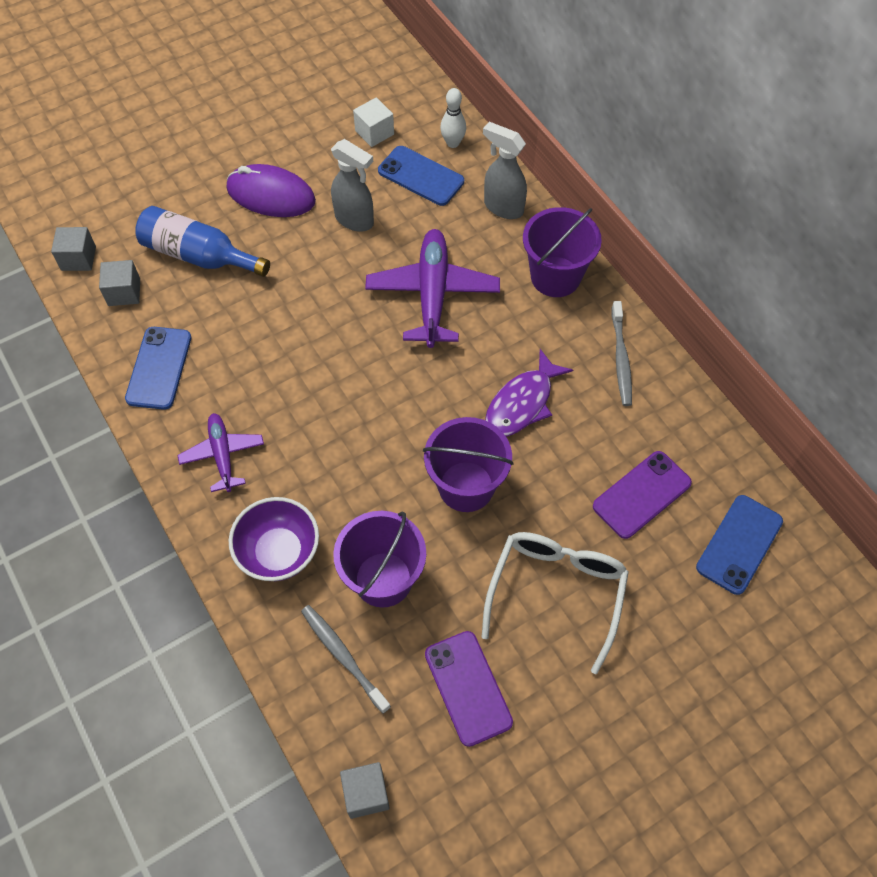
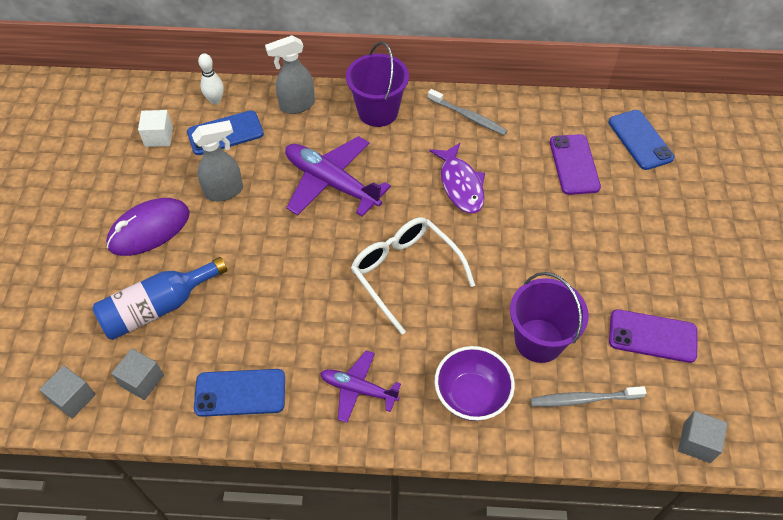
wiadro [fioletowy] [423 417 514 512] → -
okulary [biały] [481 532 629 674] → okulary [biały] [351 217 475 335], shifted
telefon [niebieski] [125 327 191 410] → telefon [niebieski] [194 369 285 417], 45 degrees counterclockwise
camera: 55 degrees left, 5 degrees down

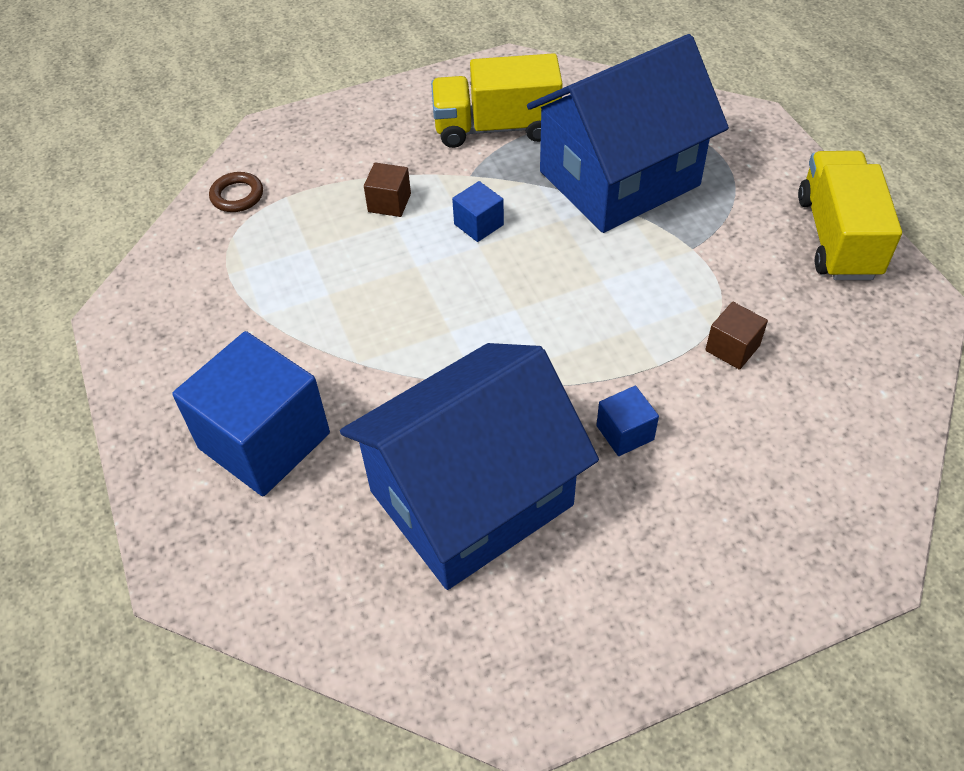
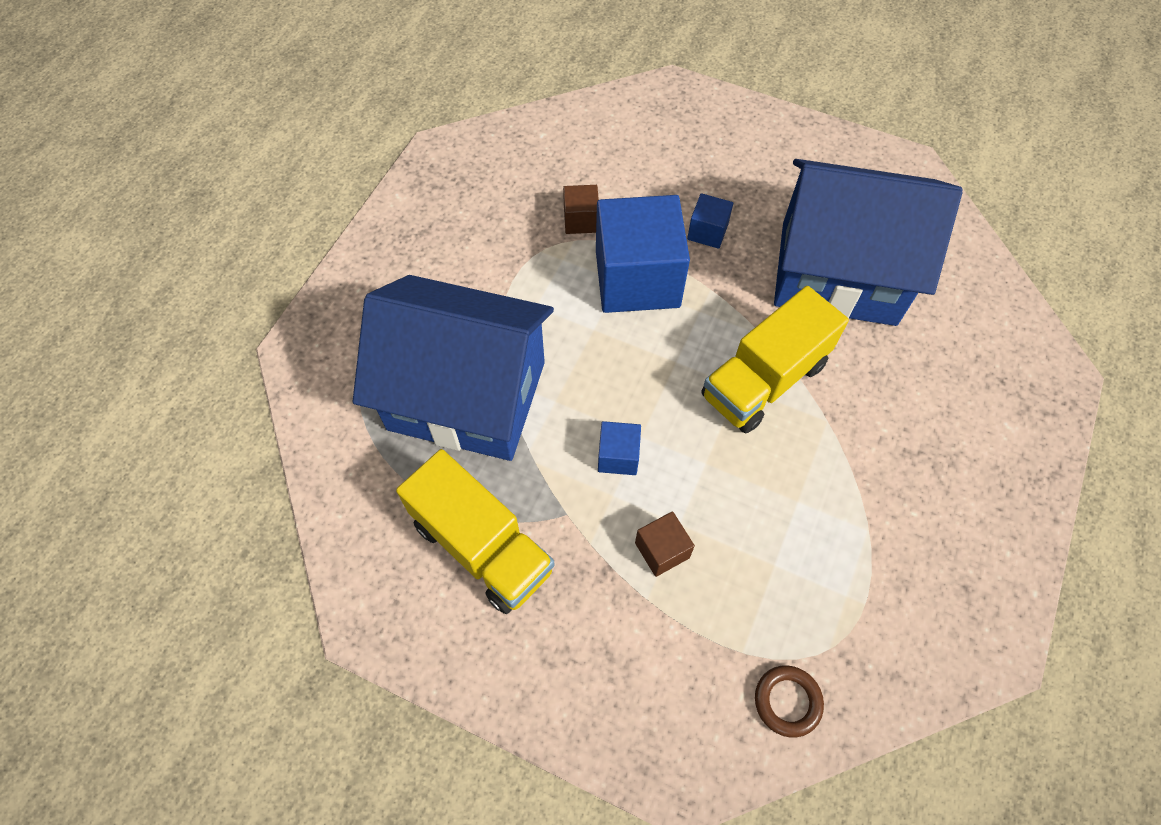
sześcian [niebieski] [172 331 330 496] → sześcian [niebieski] [596 195 690 313], shifted
ciężarówka [żółty] [798 151 902 280] → ciężarówka [żółty] [701 286 849 433], shifted
camera: 135 degrees left, 10 degrees up

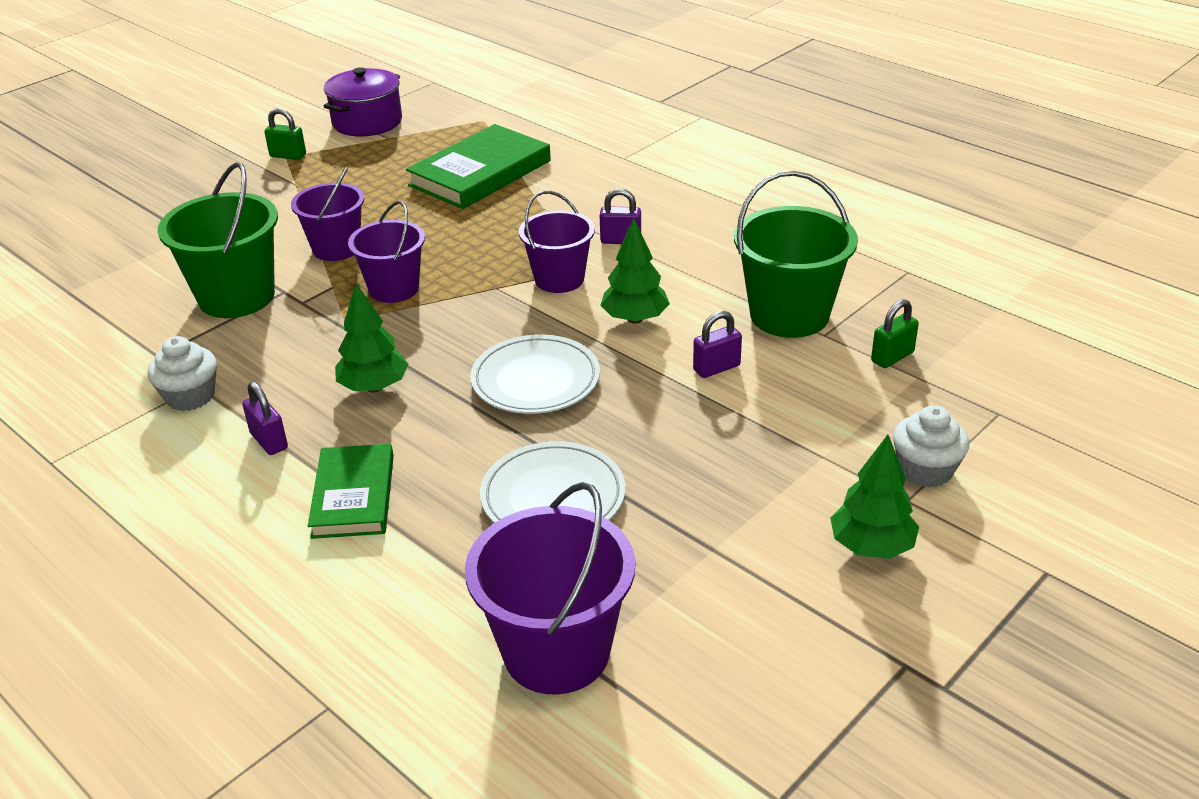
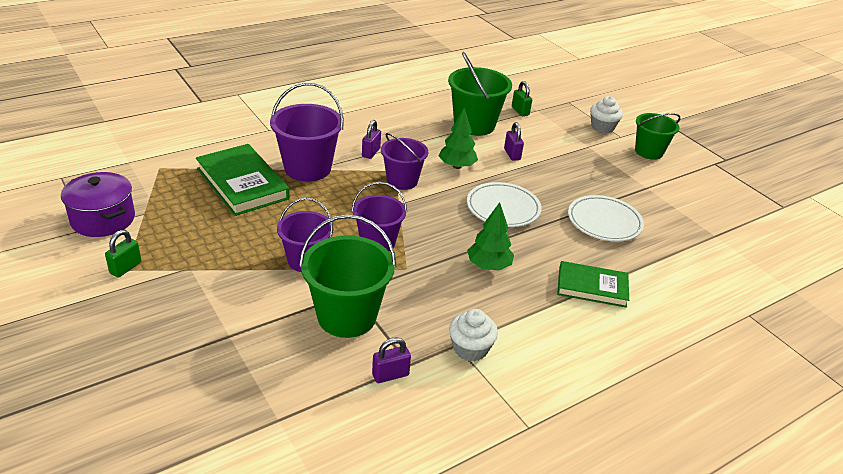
kłódka [fioletowy] [242 382 288 455] → kłódka [fioletowy] [372 337 411 383], shifted
wiadro [fioletowy] [465 482 635 695] → wiadro [fioletowy] [270 82 344 181], shifted
drzewko [zielony] [830 435 919 559] → wiadro [zielony] [635 113 681 160]
camera: 80 degrees left, 0 degrees up

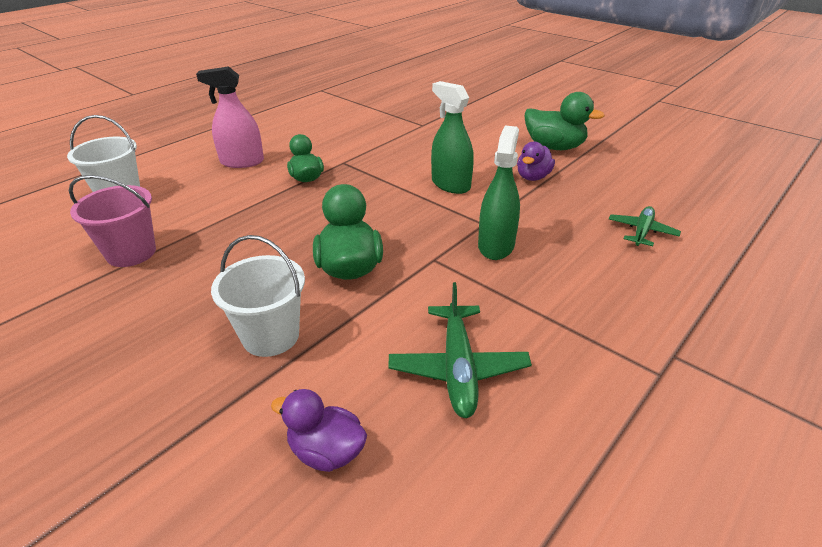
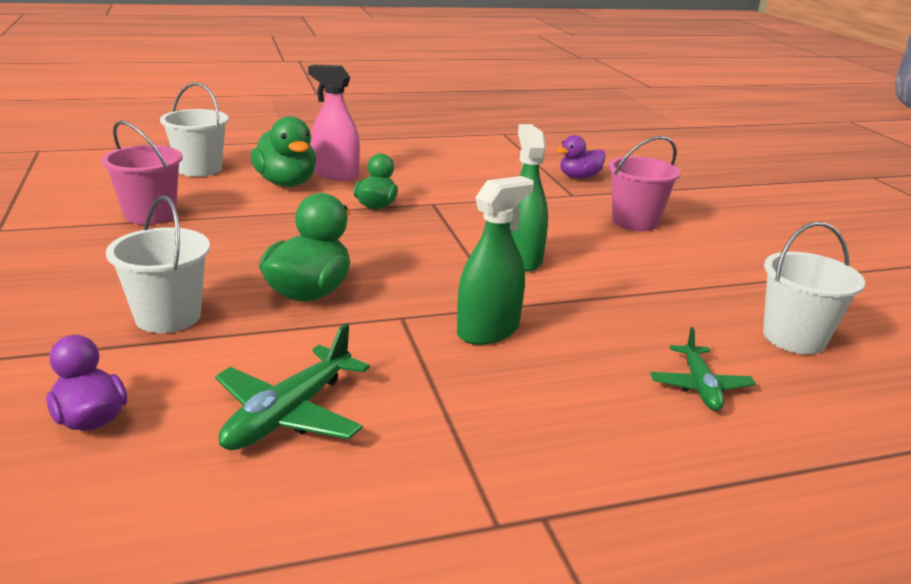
- → wiadro [różowy] [608 136 681 231]
- → wiadro [biały] [763 222 865 354]
kaczka [fioletowy] [517 141 555 181] → kaczka [fioletowy] [556 135 606 179], shifted
kaczka [zielony] [524 92 605 150] → kaczka [zielony] [250 116 316 187], shifted
samolot [zielony] [609 206 681 246] → samolot [zielony] [650 327 756 411], 120 degrees clockwise
camera: 30 degrees right, 10 degrees down

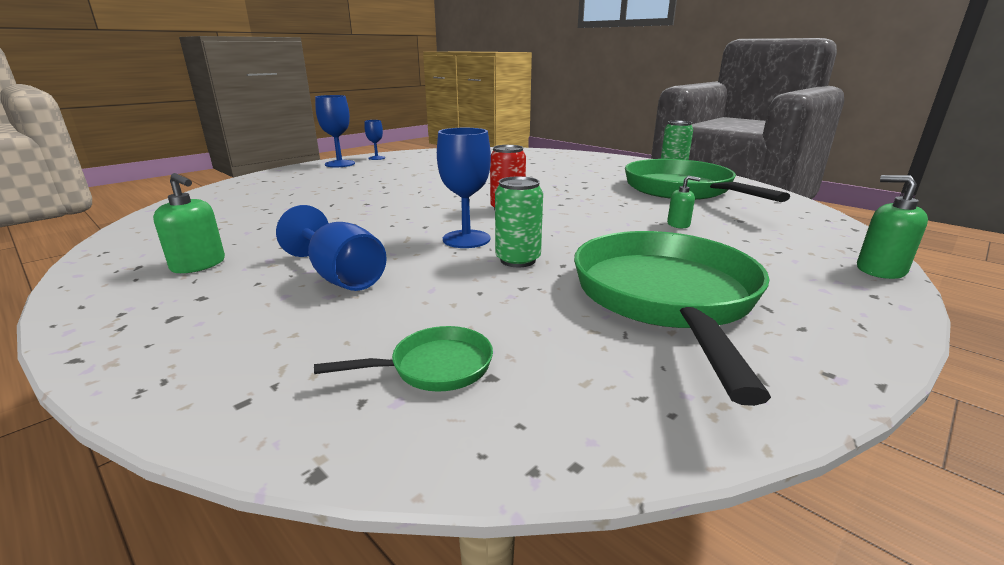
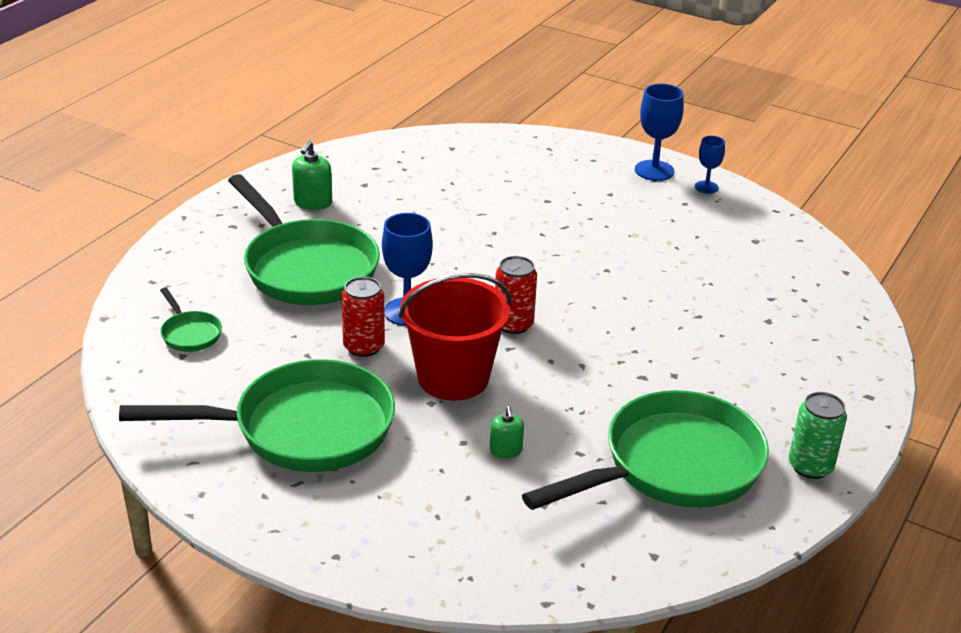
dozownik mydła [zielony] [857 175 928 279] → -
- → wiadro [czerwony] [399 273 511 401]
kielich [niebieski] [276 205 387 291] → patelnia [zielony] [228 174 380 305]
puszka [zielony] [495 176 543 267] → puszka [czerwony] [341 277 385 357]
camera: 75 degrees right, 10 degrees up

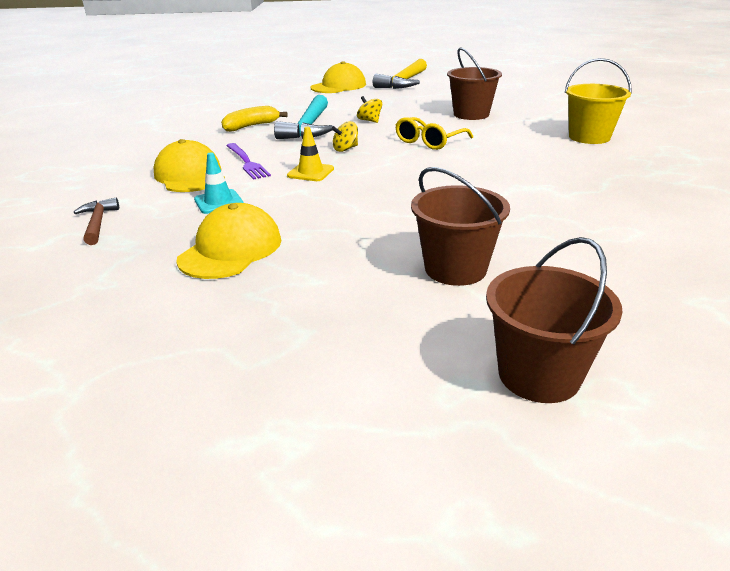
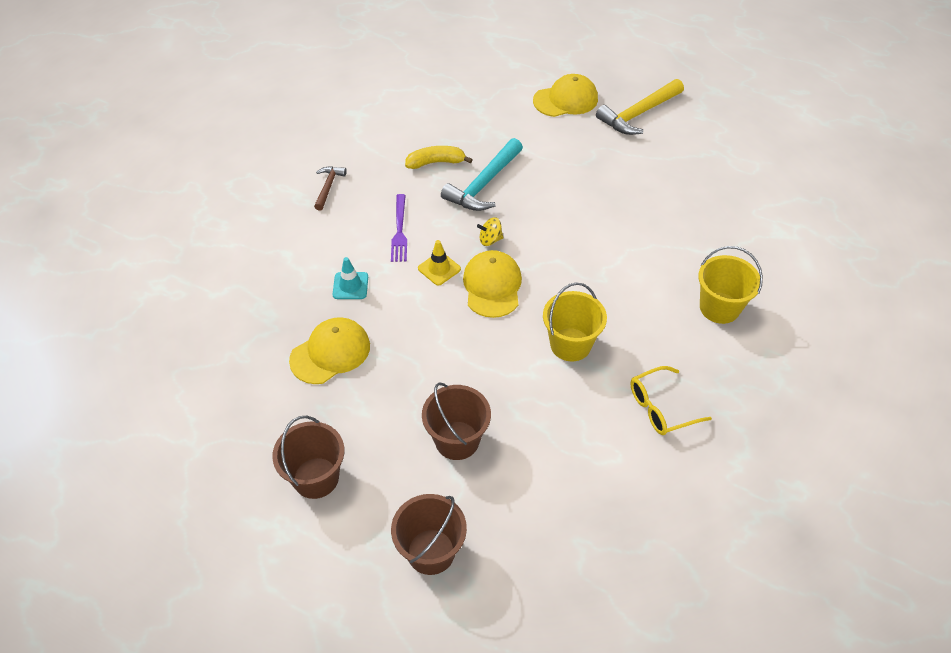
bączek [żółty] [357 96 382 123] → -
- → wiadro [żółty] [543 282 607 362]
młotek [brązowy] [74 198 119 245] → młotek [brązowy] [314 166 347 211], shifted
czapka [żółty] [153 139 225 192] → czapka [żółty] [463 250 522 318], shifted
okulary [żółty] [396 117 473 150] → okulary [żółty] [630 366 712 435], shifted
wiadro [brązowy] [447 48 502 120] → wiadro [brązowy] [272 416 344 499], shifted
camera: 25 degrees right, 20 degrees up

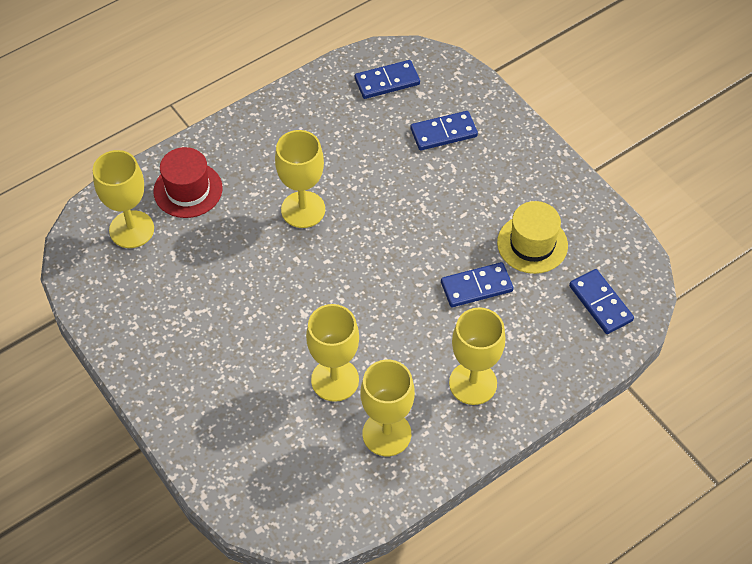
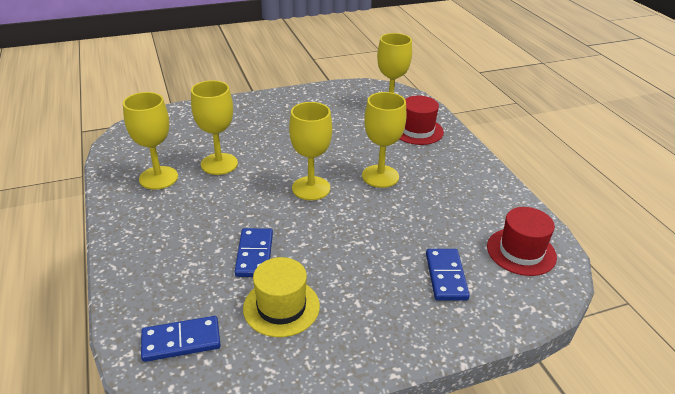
kielich [żółty] [449 307 505 405] → kielich [żółty] [289 102 332 200], shifted
kostka domina [niebieski] [355 60 420 99] → kapelusz [czerwony] [487 207 557 276]
camera: 105 degrees right, 20 degrees down

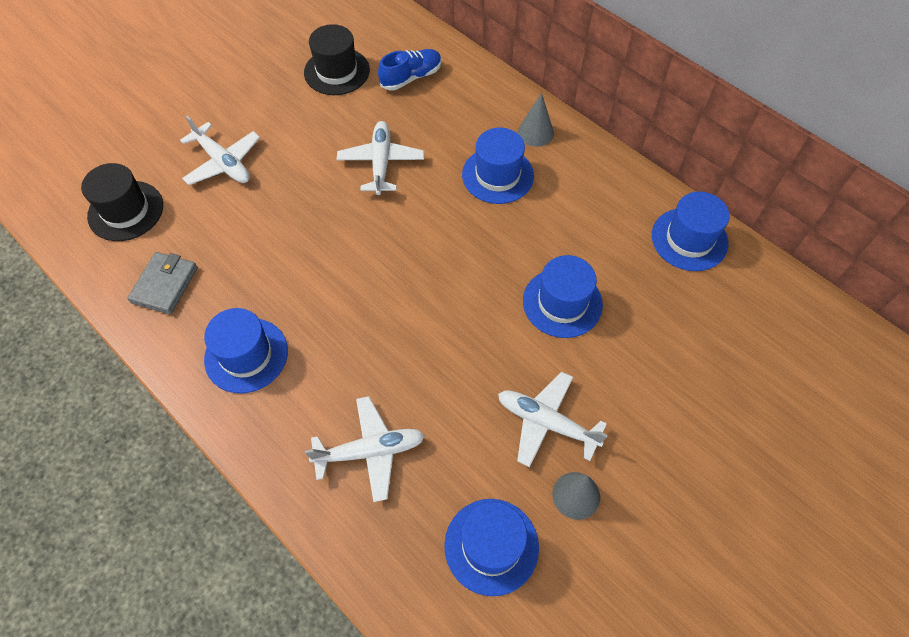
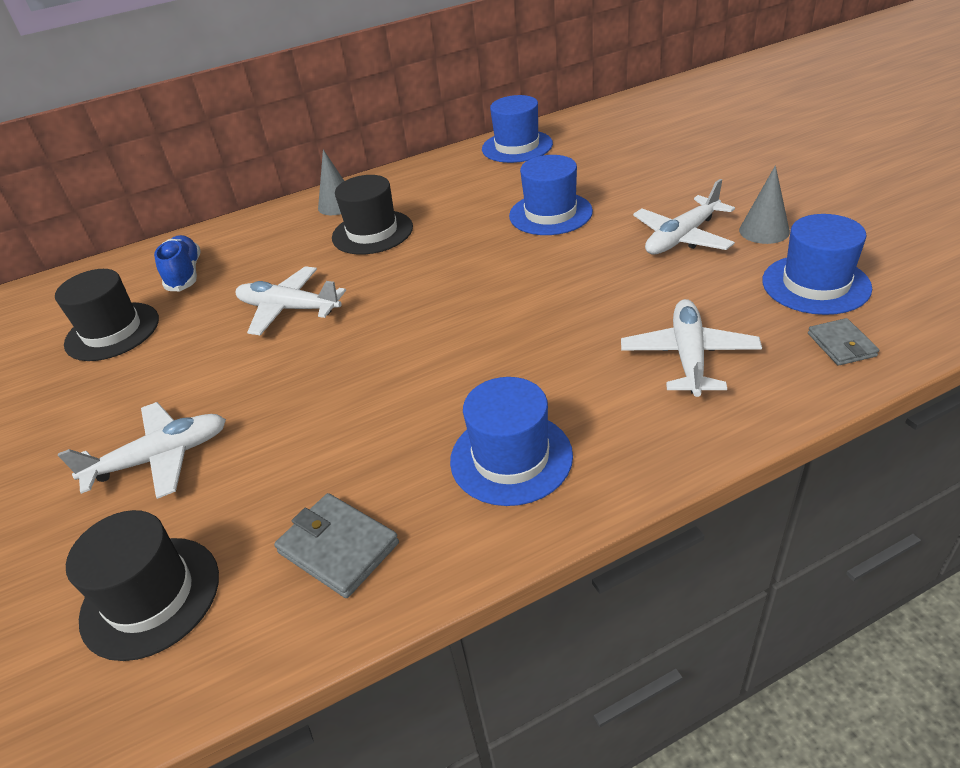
- → portfel [szary] [808 318 879 366]
kapelusz [niebieski] [462 128 534 204] → kapelusz [czarny] [332 175 413 255]
camera: 65 degrees left, 20 degrees down

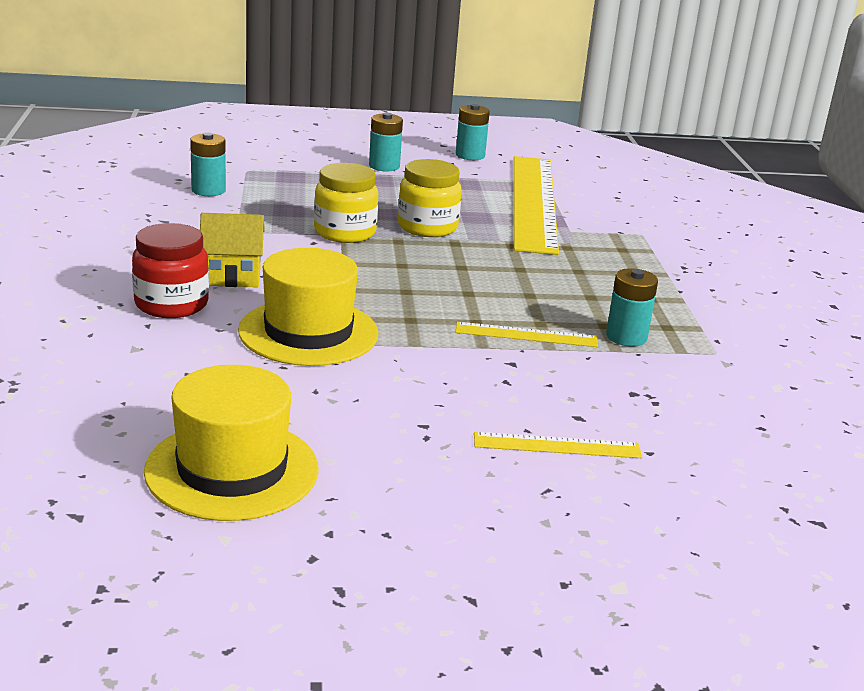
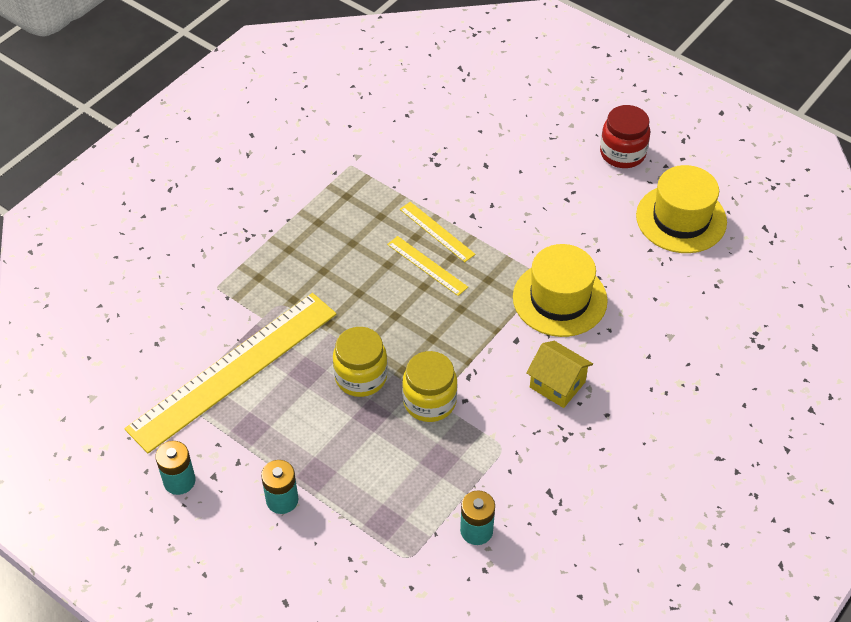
bateria [turkusowy] [606 268 658 346] → -
słoik [czerwony] [132 223 209 318] → słoik [czerwony] [600 105 650 168], shifted
linijka [żółty] [474 432 642 458] → linijka [żółty] [387 236 468 296], shifted
camera: 135 degrees left, 25 degrees up

